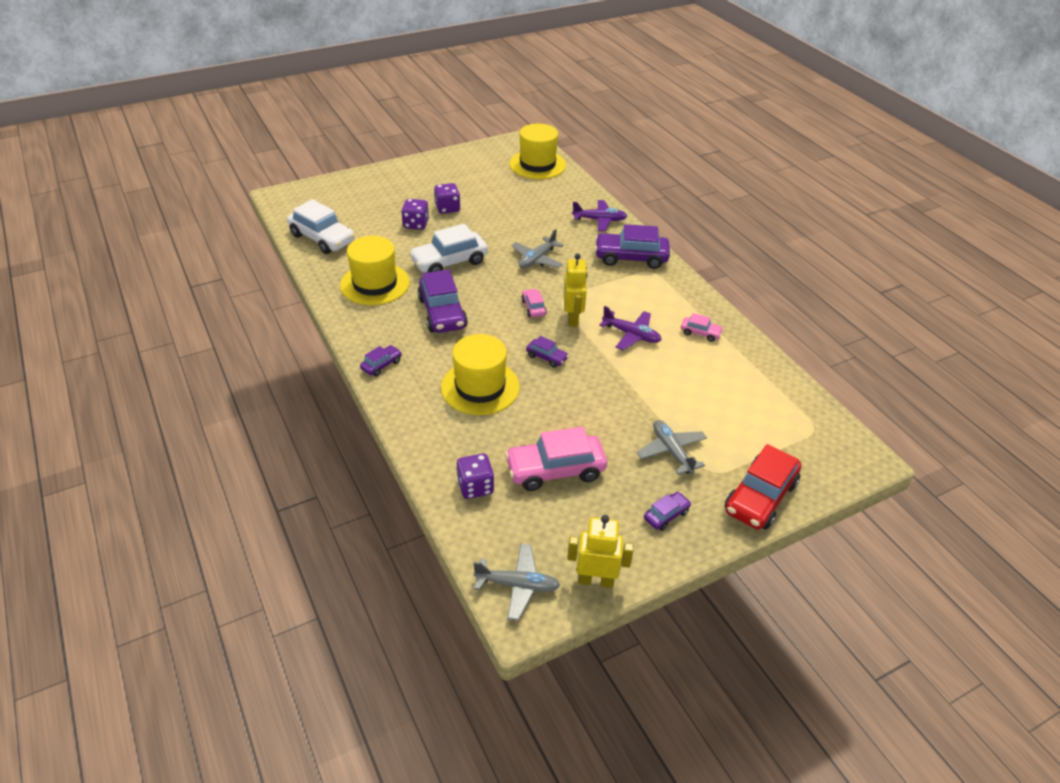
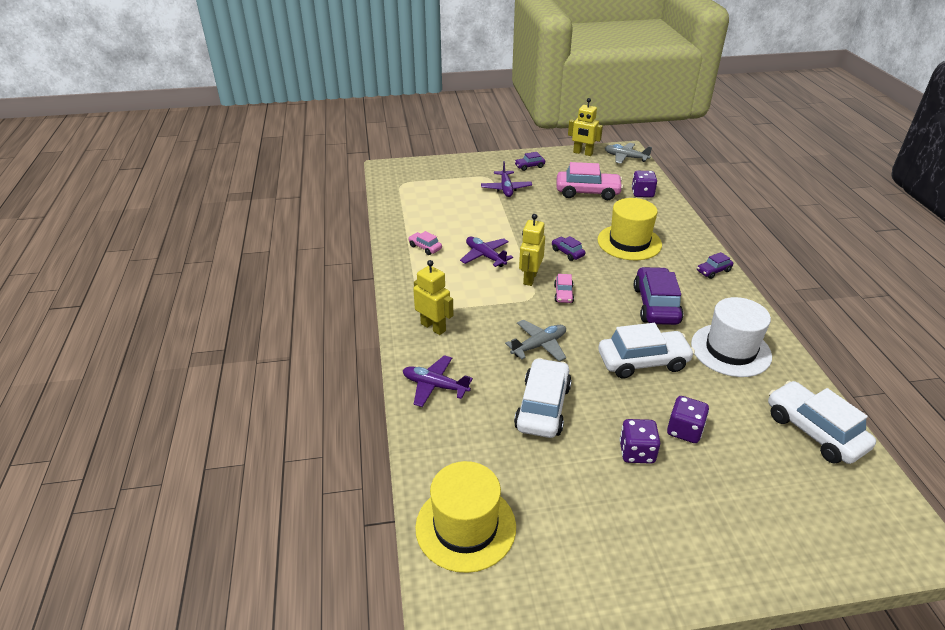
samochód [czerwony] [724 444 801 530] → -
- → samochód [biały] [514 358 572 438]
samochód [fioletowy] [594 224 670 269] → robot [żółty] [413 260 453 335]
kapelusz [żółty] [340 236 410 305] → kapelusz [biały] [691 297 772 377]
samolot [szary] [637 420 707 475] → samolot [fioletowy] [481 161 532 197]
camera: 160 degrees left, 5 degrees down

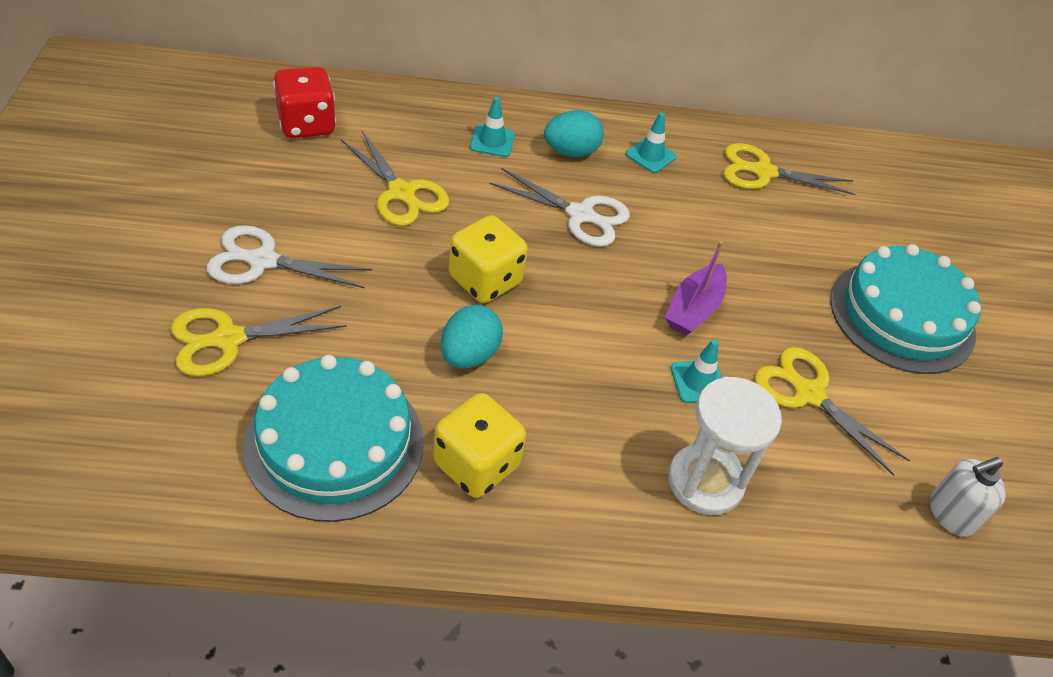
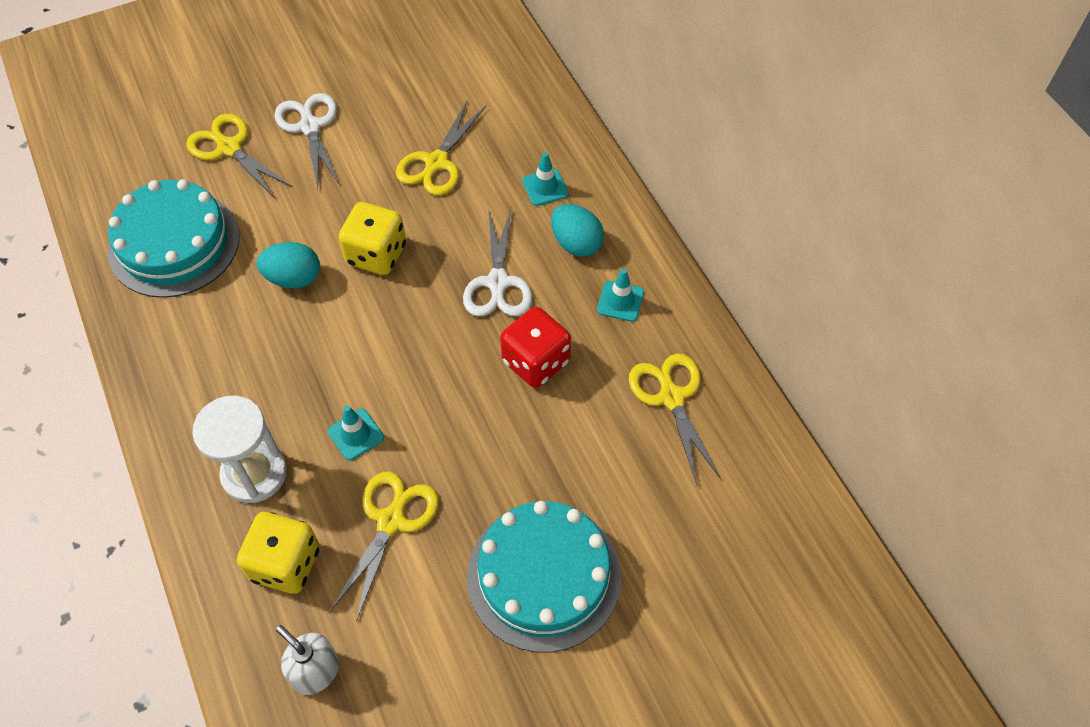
łódka [fioletowy] [665 241 727 336] → -
kostka do gry [czerwony] [273 66 336 138] → kostka do gry [czerwony] [500 307 571 388], shifted
kostka do gry [żółty] [433 393 526 498] → kostka do gry [żółty] [237 512 320 594], shifted
camera: 70 degrees right, 10 degrees up

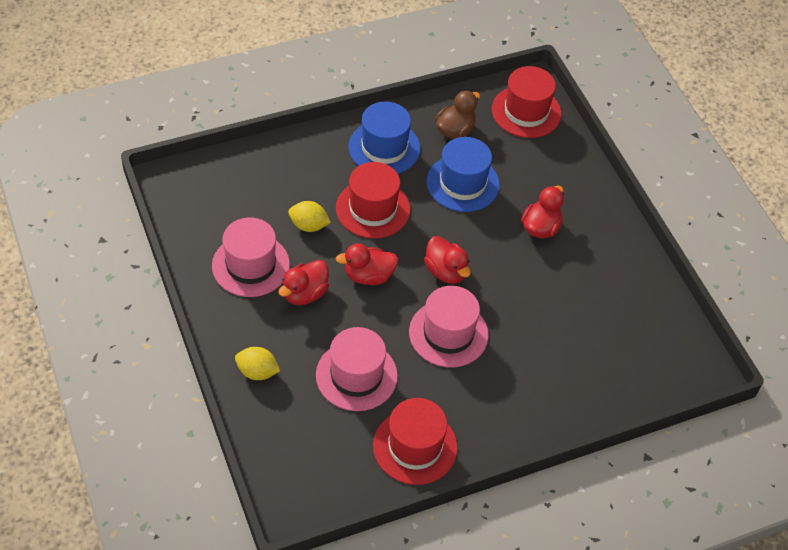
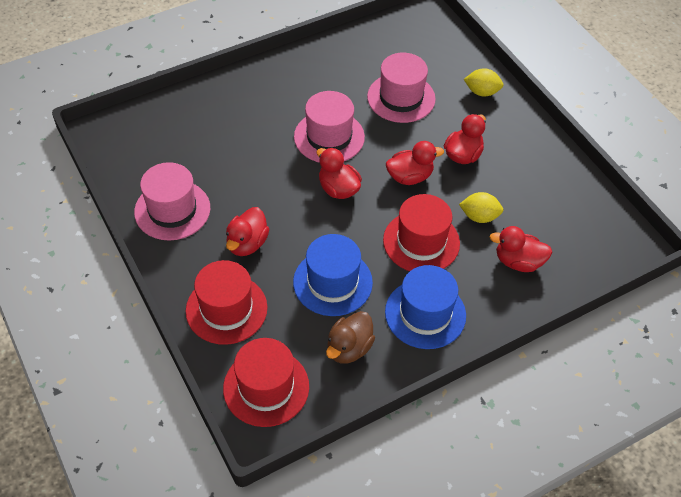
- → kaczka [czerwony] [489 226 552 272]
kapelusz [różowy] [212 217 290 297] → kapelusz [różowy] [134 162 210 241], shifted
kapelusz [czerwony] [373 398 458 485] → kapelusz [czerwony] [186 260 267 345], shifted
camera: 175 degrees right, 0 degrees up

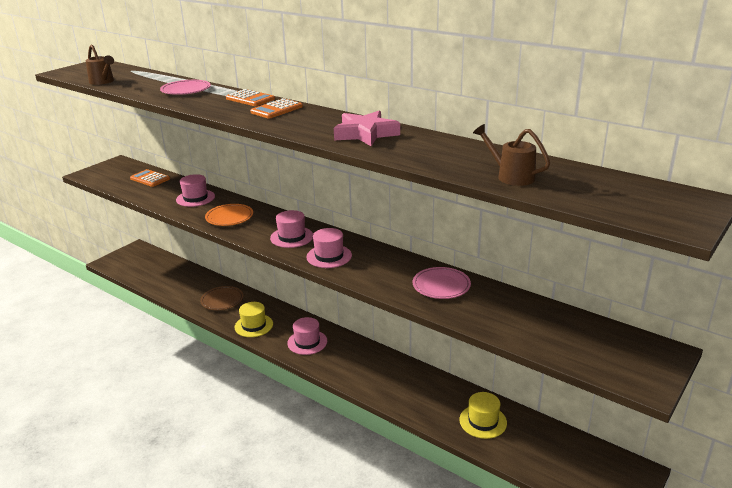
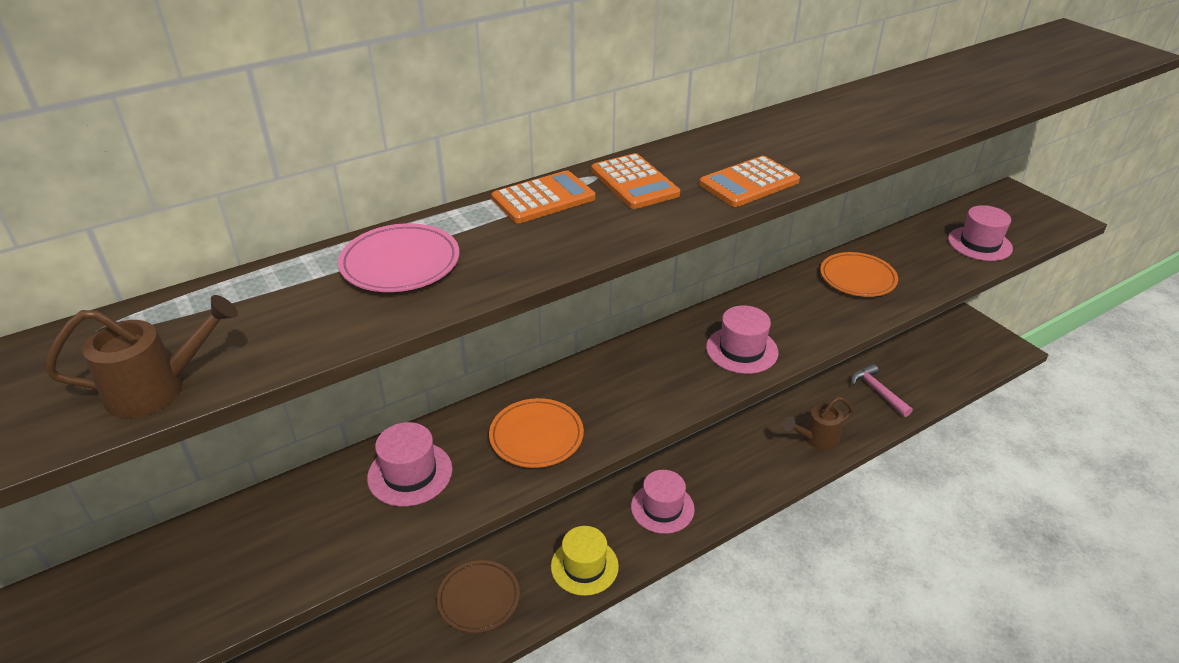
gwiazda [różowy] [334 110 400 146] → -
kalkulator [pomarańczowy] [130 169 170 187] → kalkulator [pomarańczowy] [699 156 800 207], shifted
kapelusz [różowy] [270 210 313 248] → kapelusz [różowy] [948 205 1013 261], shifted
konewka [brązowy] [473 124 550 186] → konewka [brązowy] [782 397 853 450], shifted
kapelusz [żółty] [459 392 507 439] → młotek [różowy] [851 364 913 417]
talerz [różowy] [413 267 471 299] → talerz [pomarańczowy] [820 252 898 297]
camera: 70 degrees left, 10 degrees up

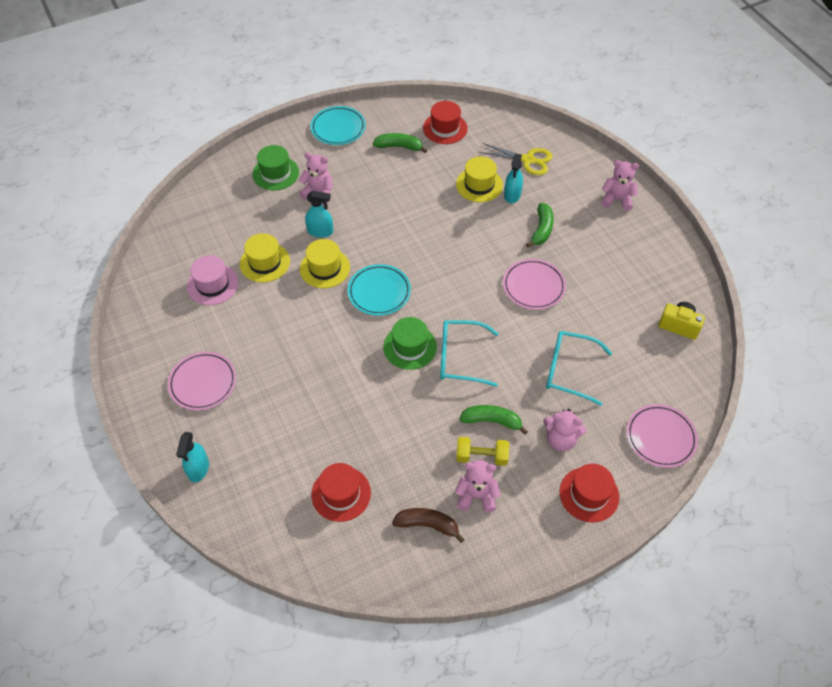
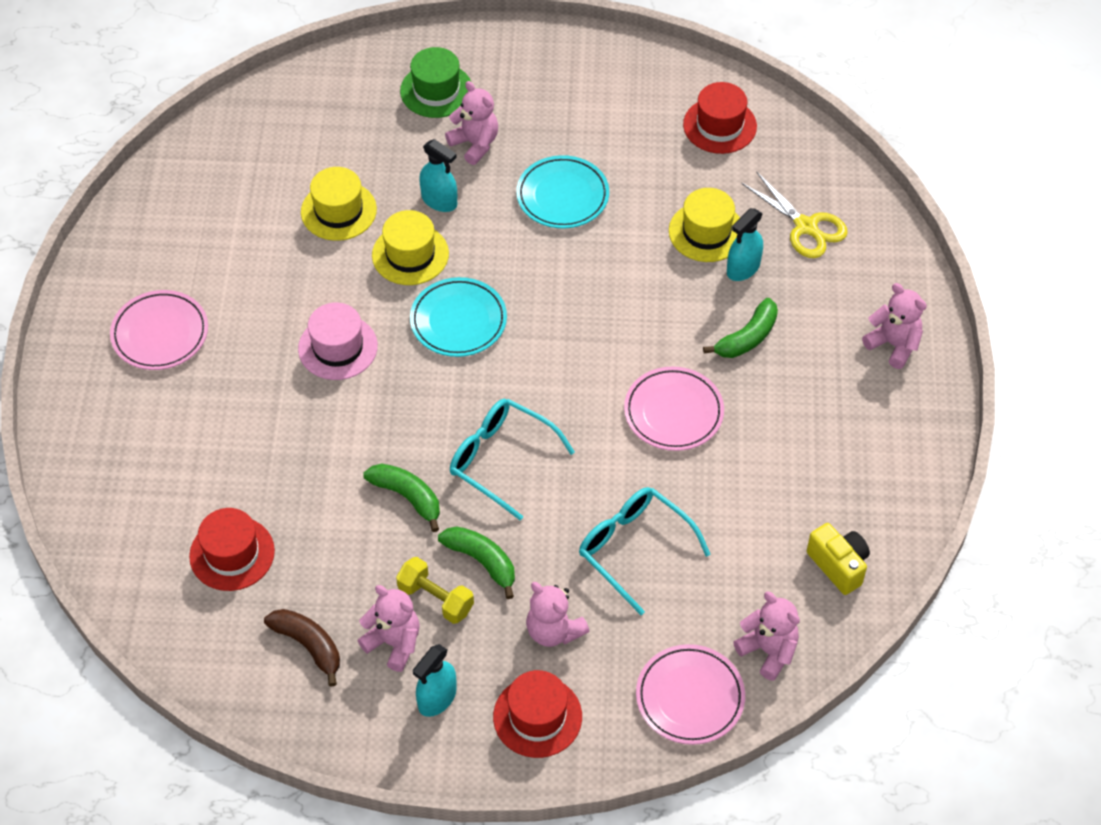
kapelusz [zielony] [383 317 437 370] → -
- → miś [różowy] [733 591 800 681]
spryskiwacz [turkusowy] [176 432 209 482] → spryskiwacz [turkusowy] [413 644 456 717], shifted
kapelusz [różowy] [187 255 238 305] → kapelusz [różowy] [298 302 378 380], shifted
talerz [turkusowy] [310 106 366 145] → talerz [turkusowy] [516 155 609 228], shifted
banan [zielony] [373 133 427 153] → banan [zielony] [364 464 440 532], shifted
camera: 30 degrees right, 0 degrees up

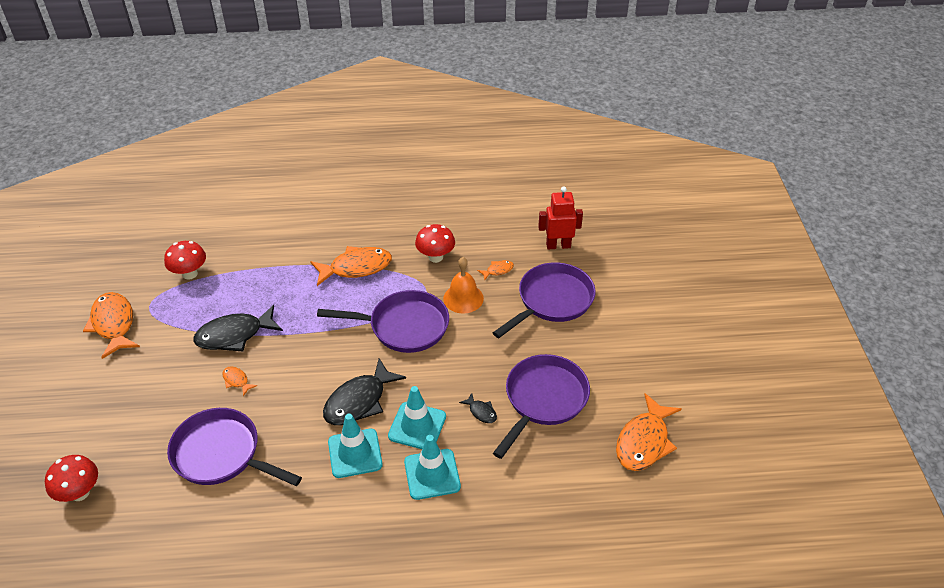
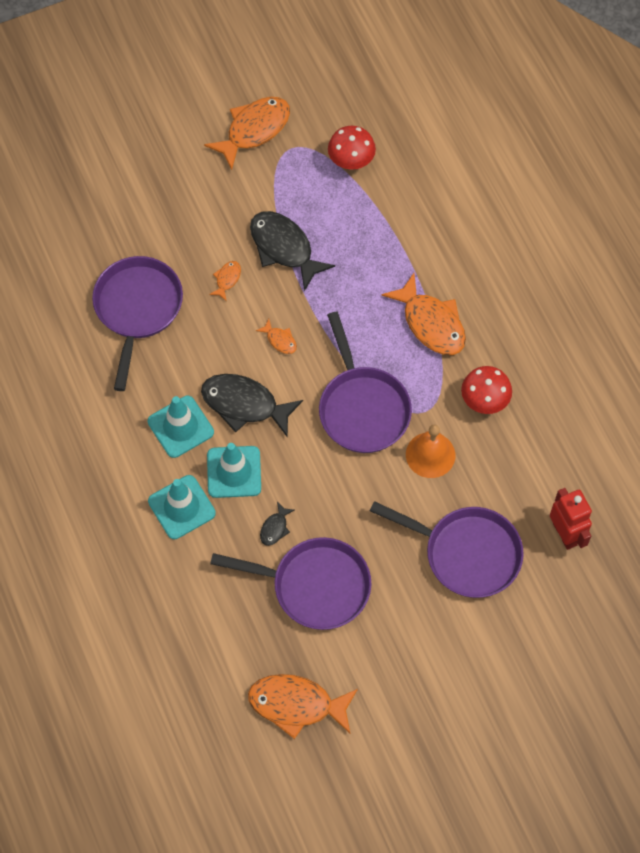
grzyb [czerwony] [45 455 98 502] → -
ryba [pomarańczowy] [477 260 514 281] → ryba [pomarańczowy] [256 319 297 354], shifted
camera: 70 degrees right, 20 degrees up

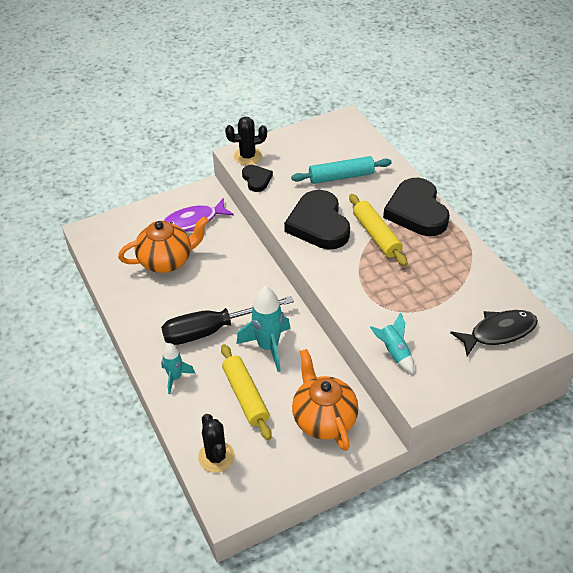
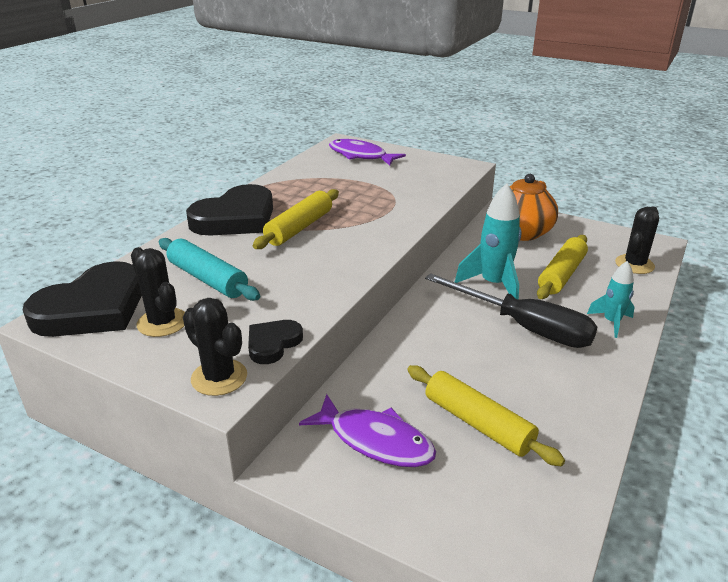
rakieta [turkusowy] [370 312 414 374] → -
- → kaktus [czarny] [131 247 185 337]
serce [czarny] [284 190 350 249] → serce [czarny] [23 261 142 337], shifted
imbryk [pomarańczowy] [118 216 209 273] → wałek do ciasta [żółty] [407 365 565 467]
ryba [czarny] [450 310 538 356] → ryba [fioletowy] [329 139 406 166]
camera: 125 degrees left, 15 degrees down

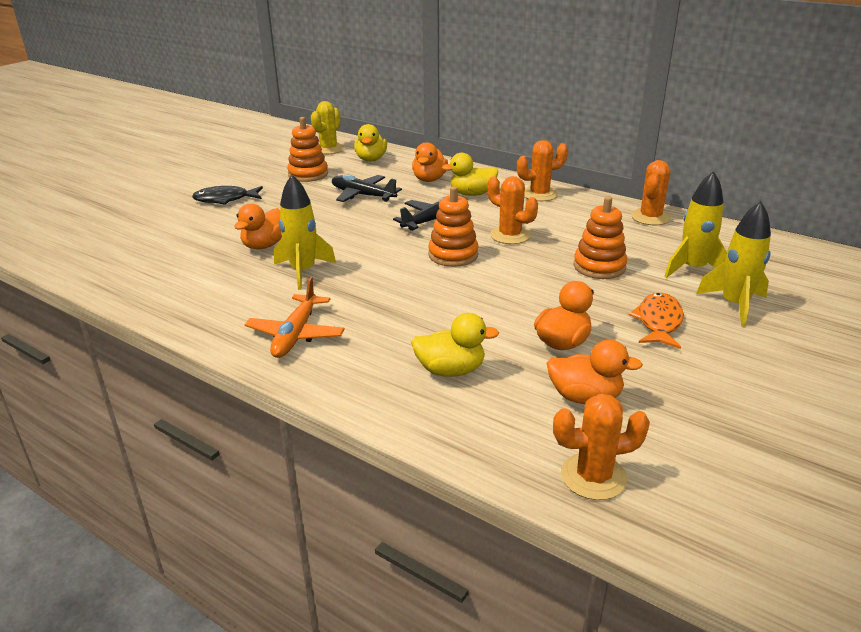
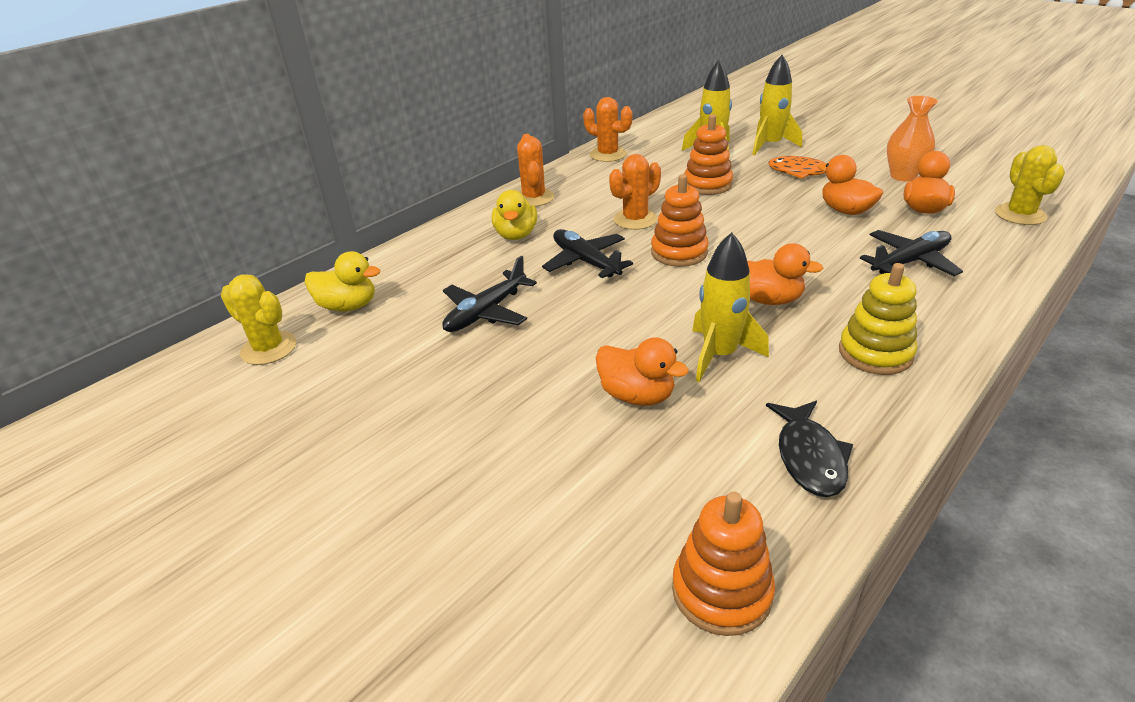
- → wazon [pomarańczowy] [887 96 938 181]
ryba [czarny] [192 186 263 205] → ryba [czarny] [766 401 853 497], shifted
zabawka nakładanka [pomarańczowy] [287 117 328 182] → zabawka nakładanka [pomarańczowy] [672 492 775 636], shifted
kaczka [pomarańczowy] [412 142 448 182] → kaczka [pomarańczowy] [747 243 824 305], shifted
samolot [pomarańczowy] [245 277 345 358] → zabawka nakładanka [żółty] [839 263 917 375]
kaczka [żółty] [411 313 499 377] → samolot [czarny] [860 230 963 276]
kaktus [pomarańczowy] [553 394 650 500] → kaktus [żółty] [995 145 1065 225]
camera: 80 degrees left, 5 degrees up

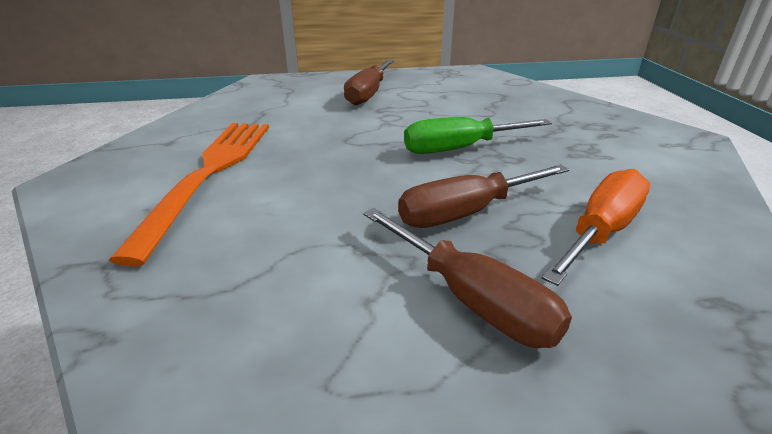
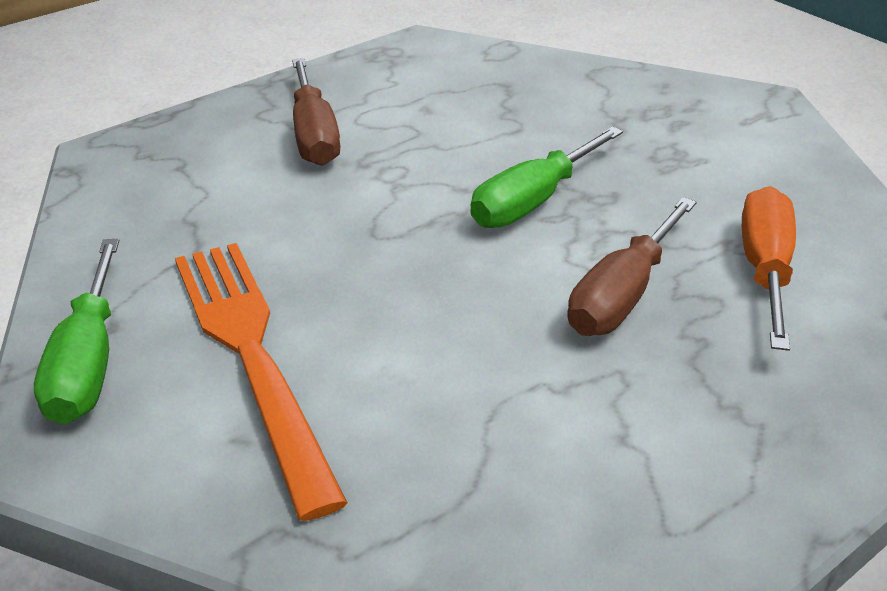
śrubokręt [brązowy] [363 208 572 348] → -
- → śrubokręt [zielony] [34 239 119 424]
camera: 30 degrees left, 5 degrees up

